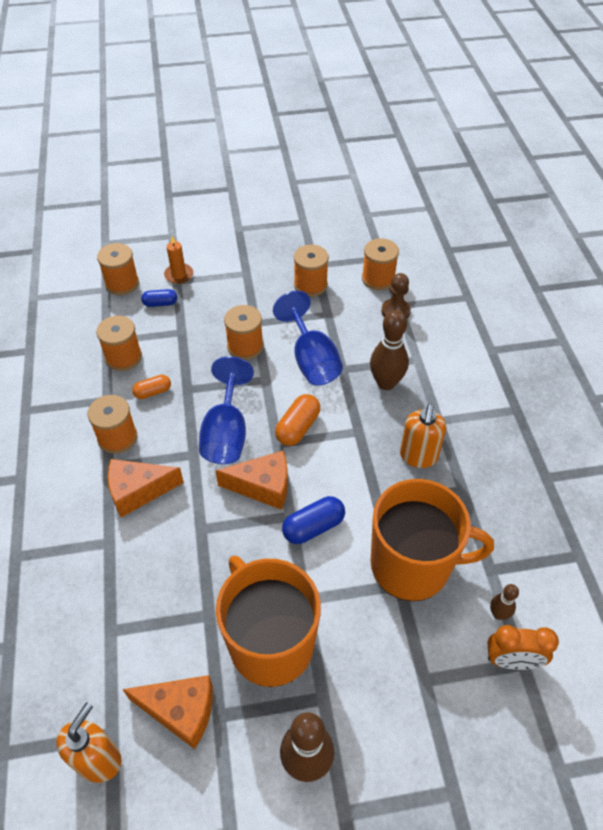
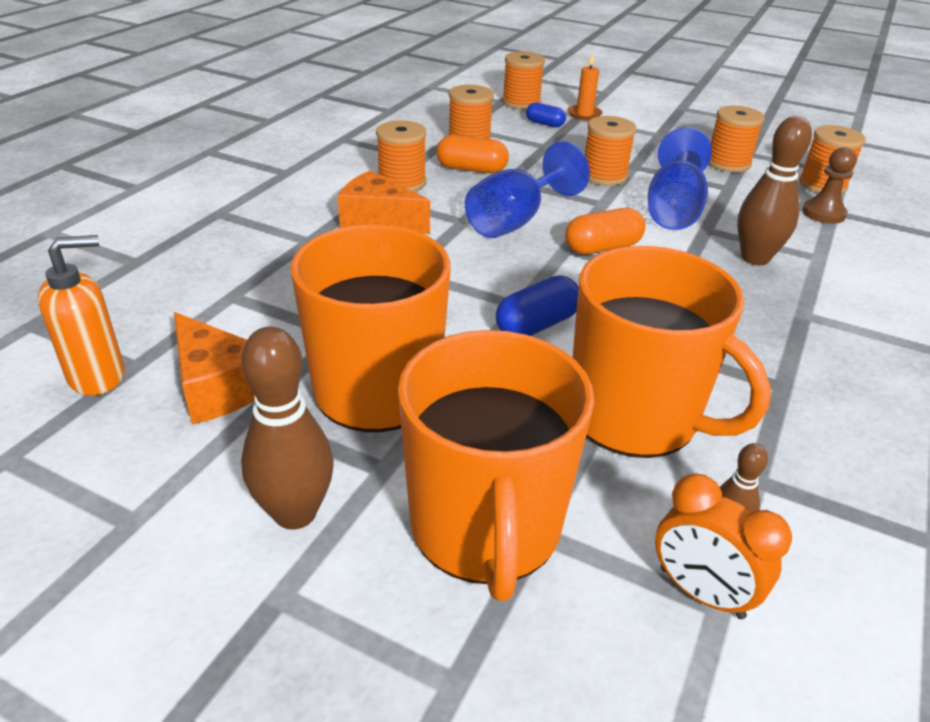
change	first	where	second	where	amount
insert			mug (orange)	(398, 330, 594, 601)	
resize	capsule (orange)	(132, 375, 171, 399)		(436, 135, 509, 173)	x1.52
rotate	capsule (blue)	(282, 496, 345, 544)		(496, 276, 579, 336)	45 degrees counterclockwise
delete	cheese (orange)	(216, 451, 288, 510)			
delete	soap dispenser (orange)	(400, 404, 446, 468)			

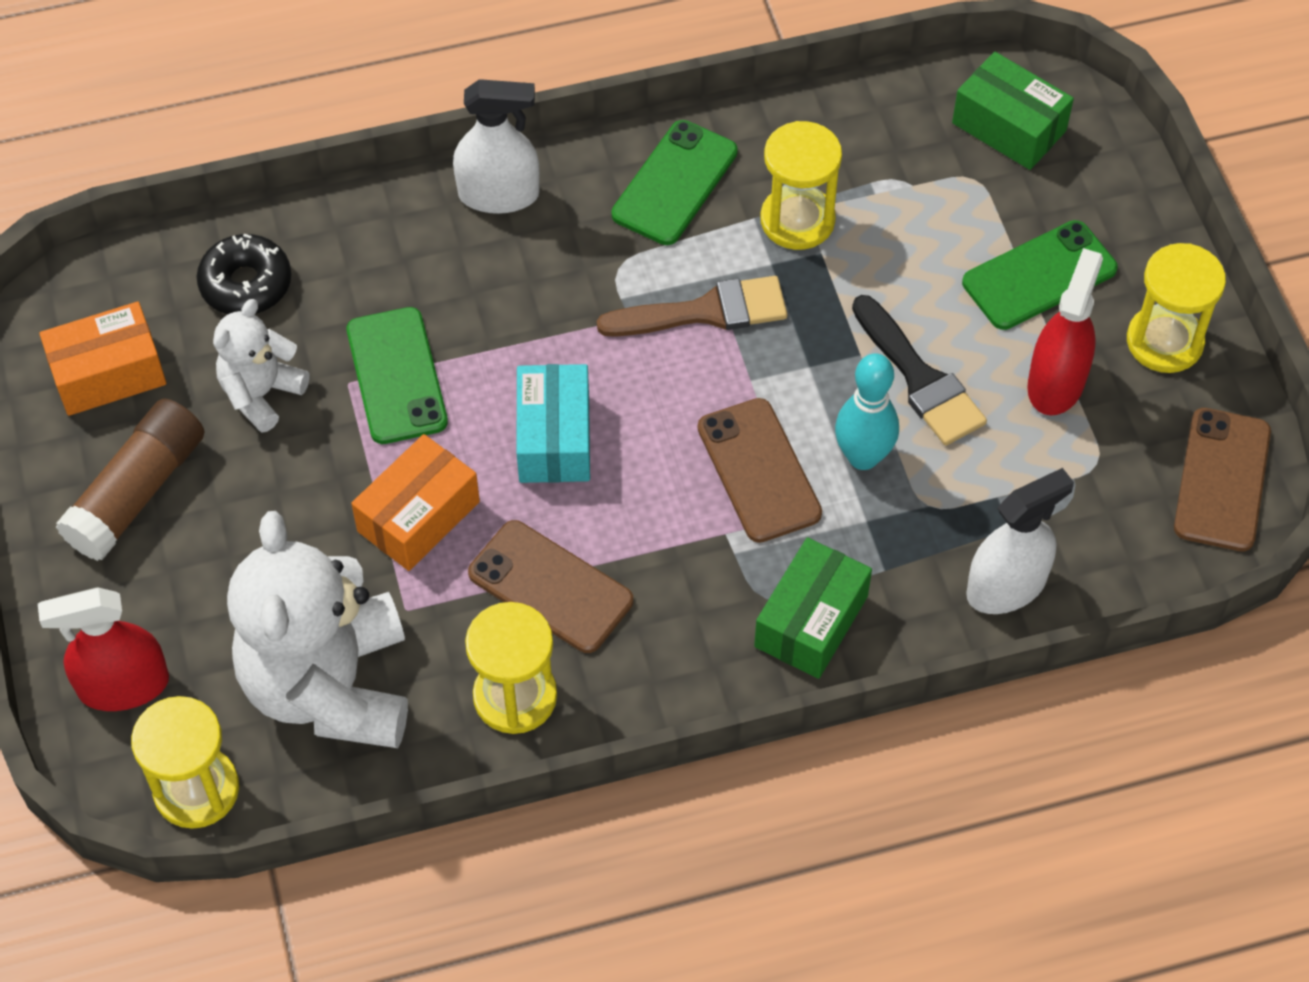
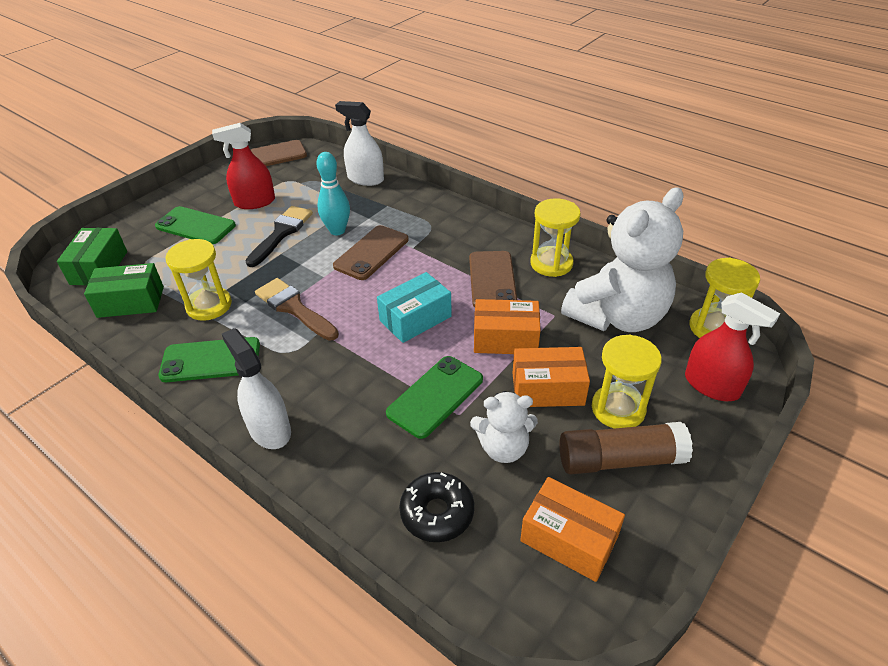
change	first	where	second	where	amount
move	box (green)	(754, 537, 872, 679)		(84, 263, 164, 318)	
insert			box (orange)	(513, 347, 590, 407)	
move	hourglass (yellow)	(1127, 243, 1226, 373)		(592, 334, 662, 429)	

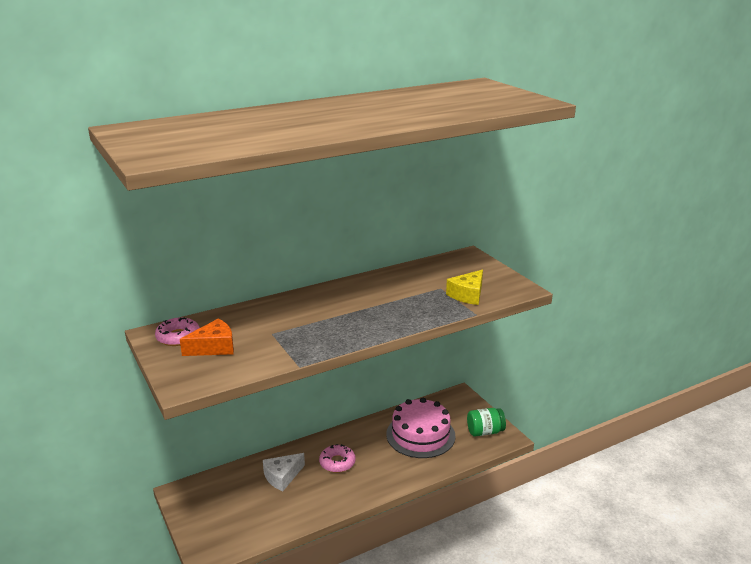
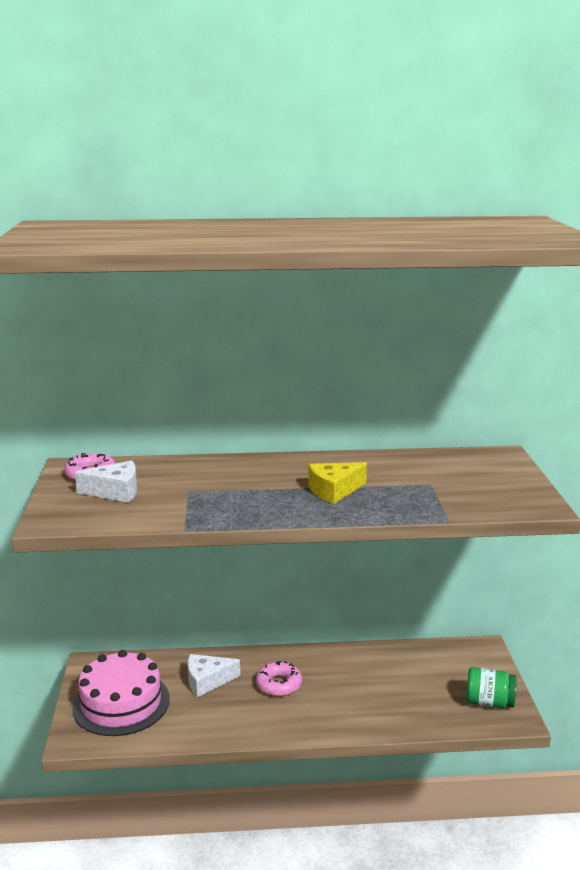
change	first	where	second	where	amount
move	cake (pink)	(386, 398, 456, 458)		(72, 650, 170, 736)	
recolor	cheese (orange)	(180, 319, 234, 356)	cheese (white)	(75, 460, 137, 503)	
move	cheese (yellow)	(446, 270, 483, 305)		(308, 462, 367, 504)	

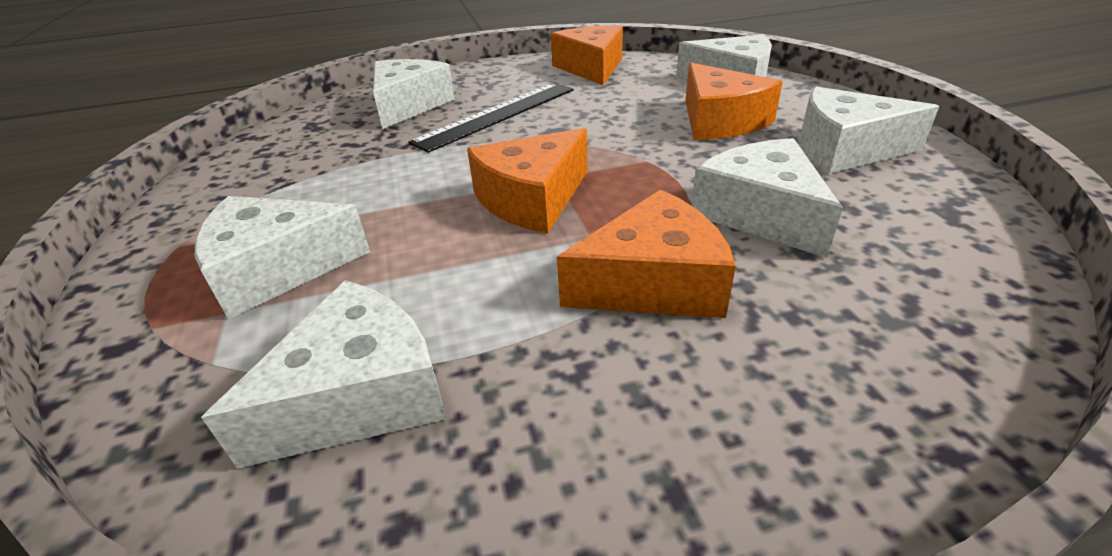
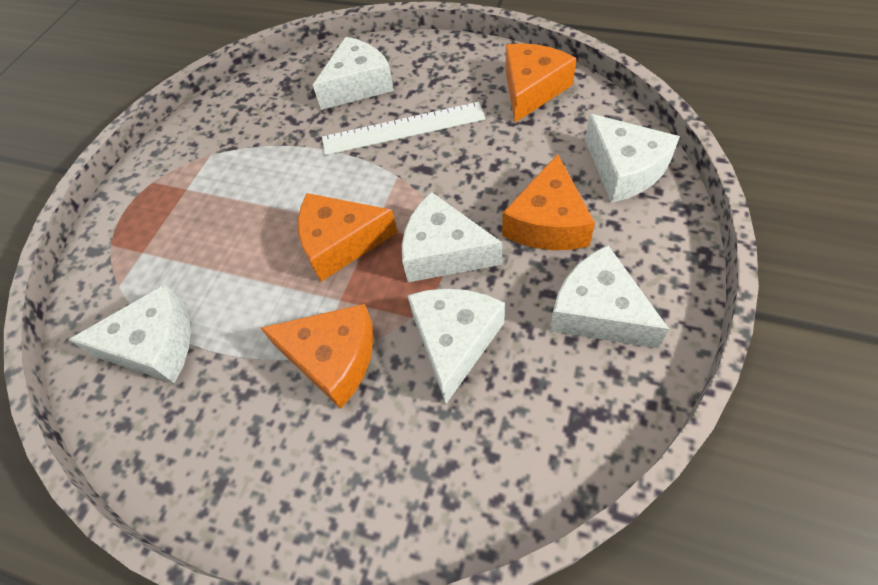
change	first	where	second	where	amount
recolor	ruler (black)	(409, 83, 573, 153)	ruler (white)	(322, 102, 485, 155)	
move	cheese (white)	(195, 196, 370, 319)		(402, 192, 502, 282)	

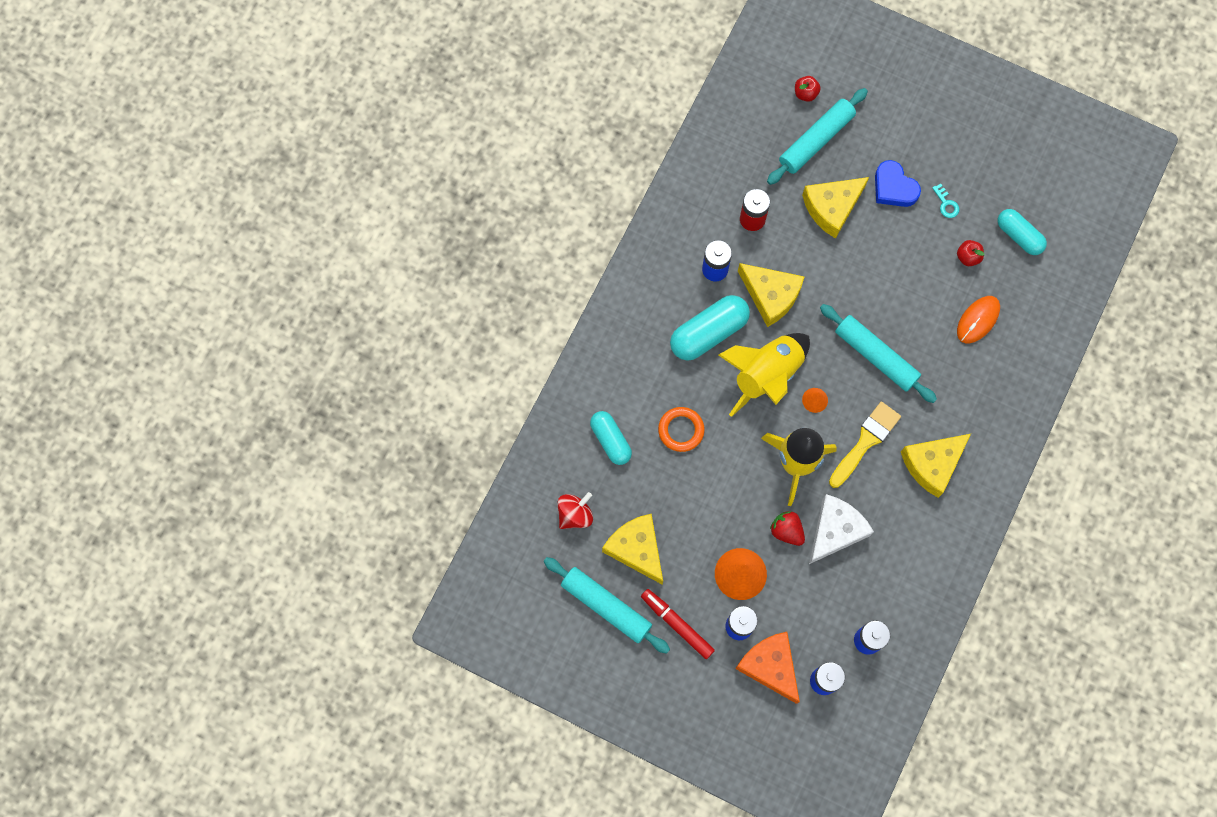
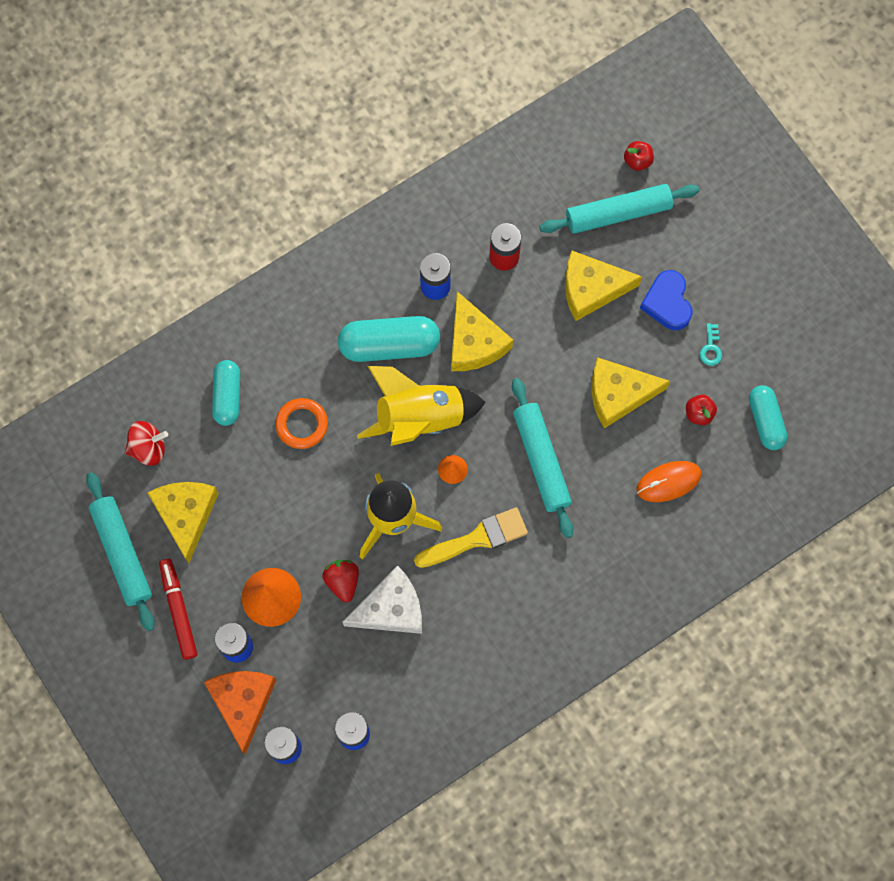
change	first	where	second	where	amount
move	cheese (yellow)	(901, 434, 971, 498)		(591, 357, 670, 428)	

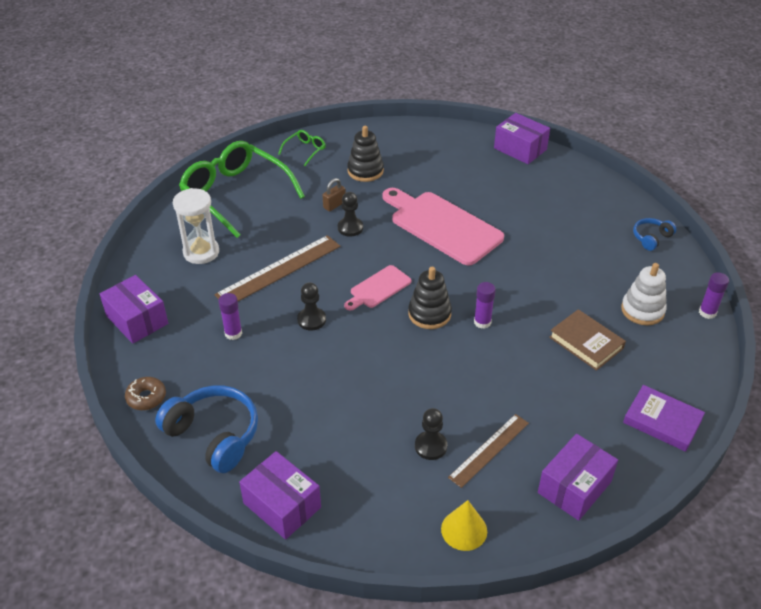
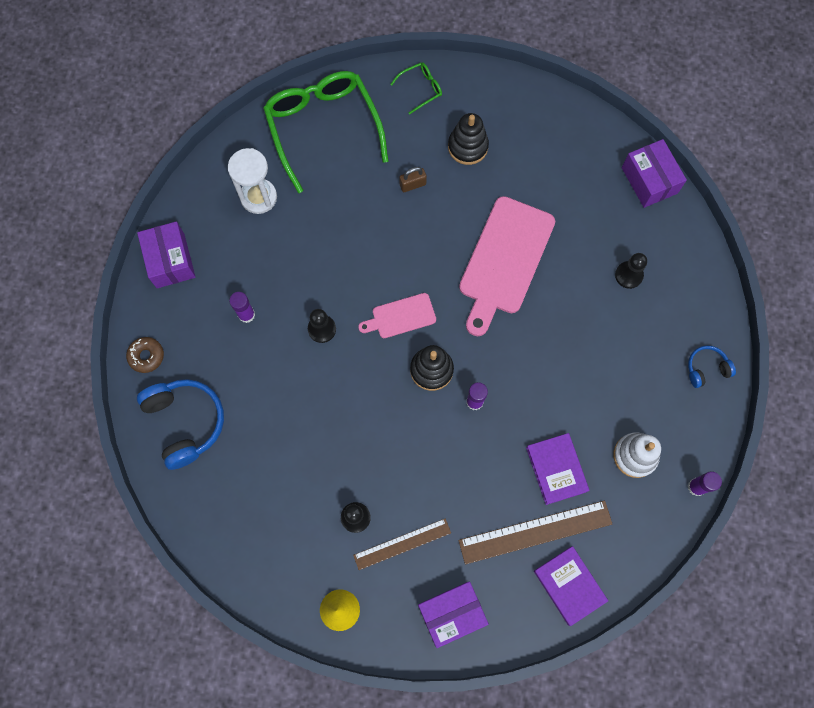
change	first	where	second	where	amount
move	ruler (brown)	(214, 235, 340, 301)		(458, 500, 612, 564)	
rotate	cutting board (pink)	(382, 188, 504, 265)		(459, 196, 555, 336)	135 degrees counterclockwise
recolor	book (brown)	(549, 309, 626, 371)	book (purple)	(526, 433, 589, 505)	
move	pawn (black)	(338, 192, 363, 237)		(615, 253, 647, 289)	
delete	box (purple)	(239, 451, 321, 540)			

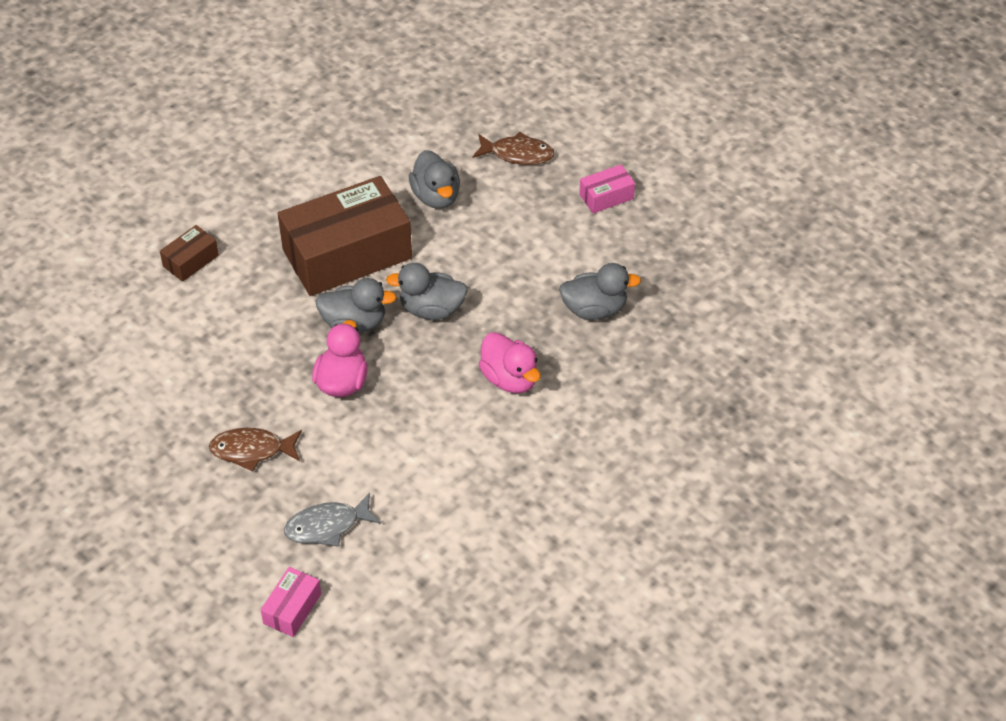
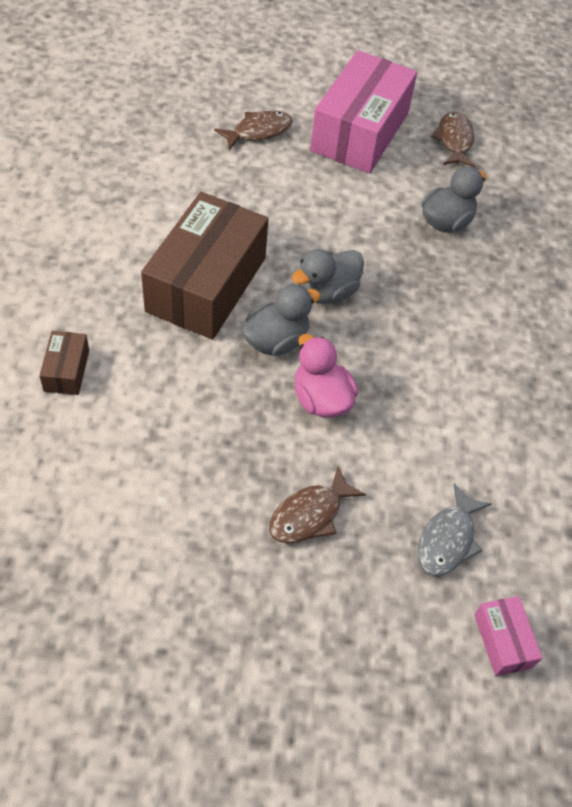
change	first	where	second	where	amount
resize	box (pink)	(579, 164, 635, 213)		(310, 50, 417, 173)	x2.33
insert			fish (brown)	(431, 111, 476, 167)	
delete	duck (grey)	(409, 150, 460, 209)			
delete	duck (pink)	(479, 332, 540, 393)			

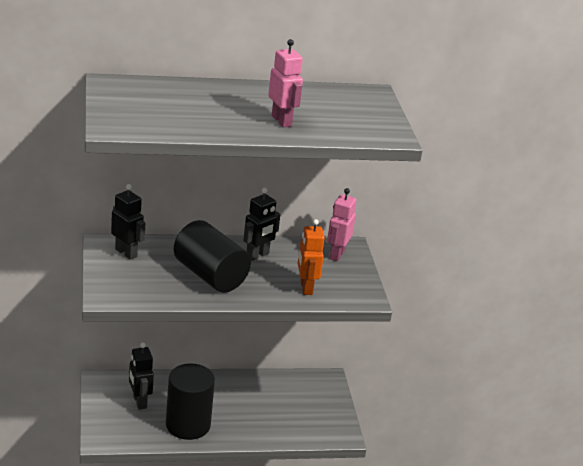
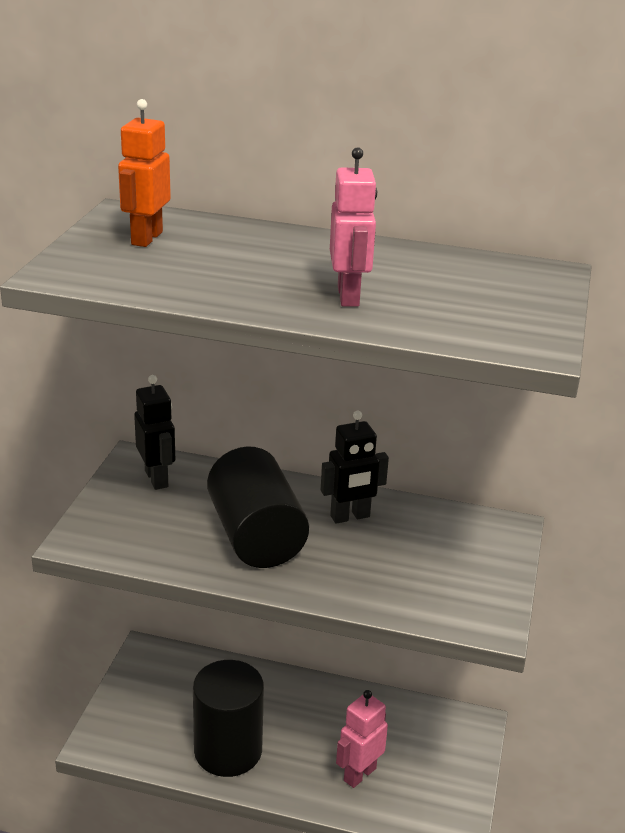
change	first	where	second	where	amount
move	robot (orange)	(298, 219, 325, 295)		(118, 99, 171, 247)	
move	robot (pink)	(327, 188, 356, 261)		(336, 690, 388, 788)	
delete	robot (black)	(129, 343, 154, 410)			

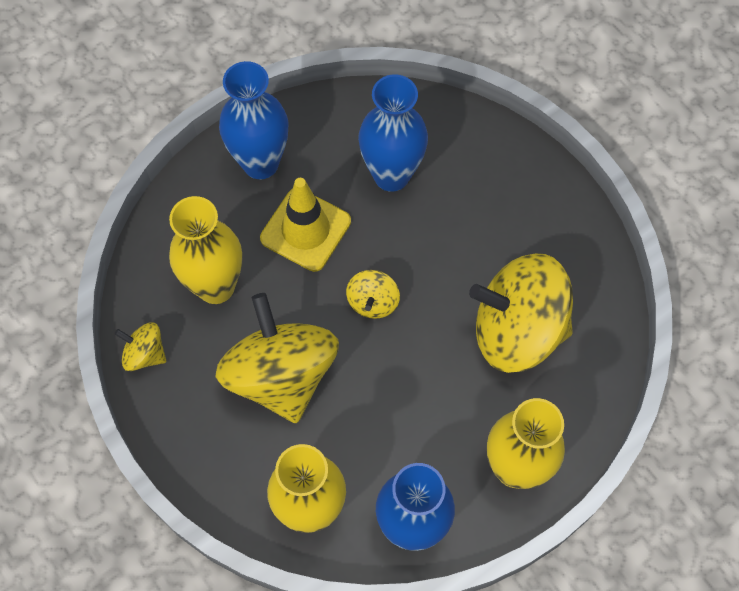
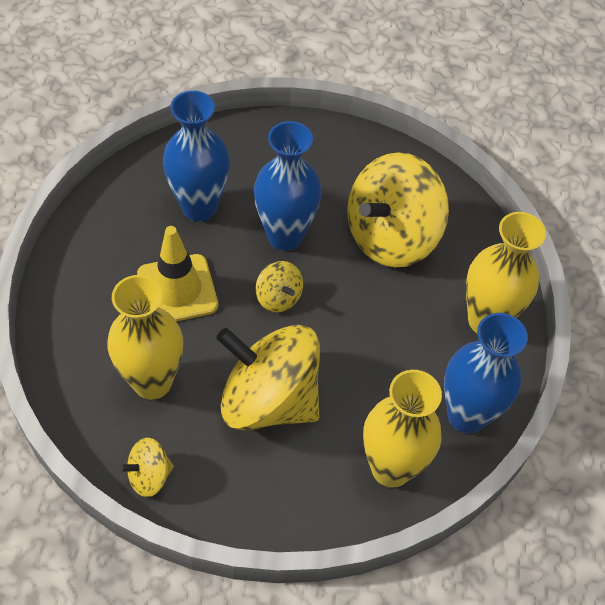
change	first	where	second	where	amount
move	vase (blue)	(219, 61, 289, 179)		(254, 121, 321, 251)	

